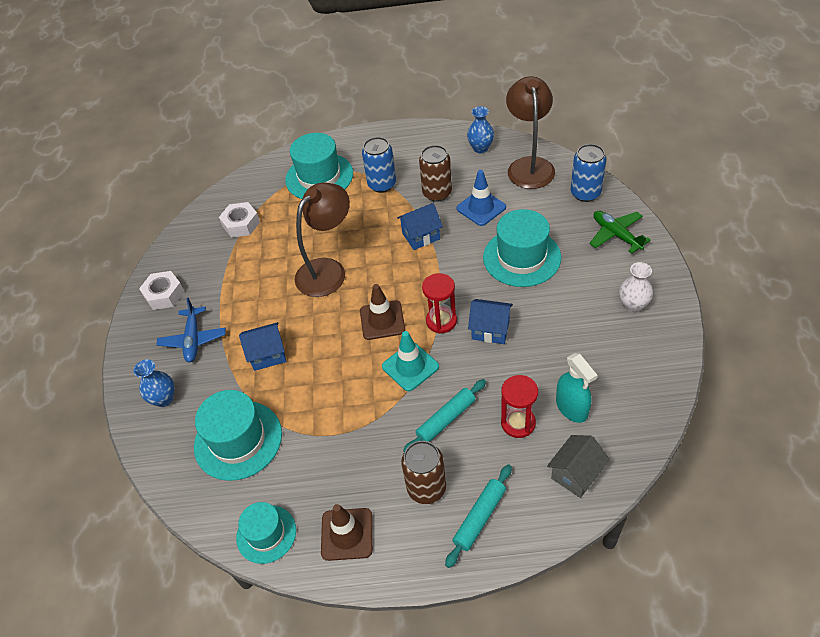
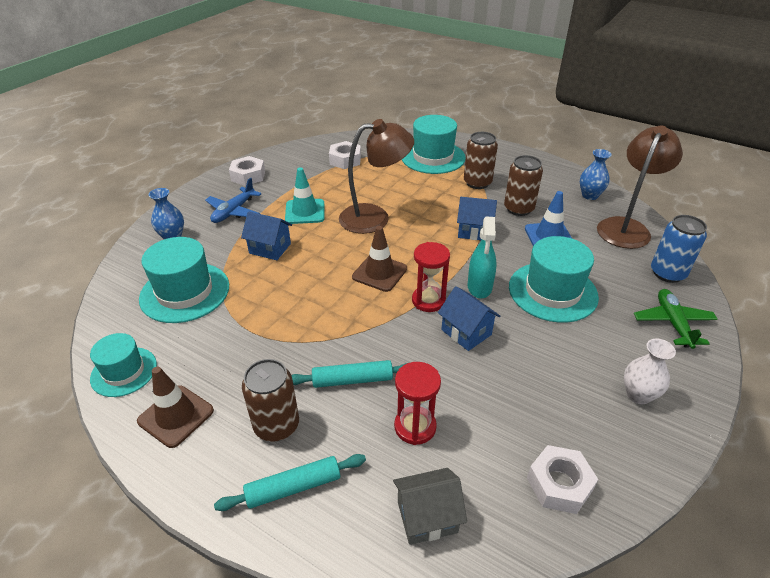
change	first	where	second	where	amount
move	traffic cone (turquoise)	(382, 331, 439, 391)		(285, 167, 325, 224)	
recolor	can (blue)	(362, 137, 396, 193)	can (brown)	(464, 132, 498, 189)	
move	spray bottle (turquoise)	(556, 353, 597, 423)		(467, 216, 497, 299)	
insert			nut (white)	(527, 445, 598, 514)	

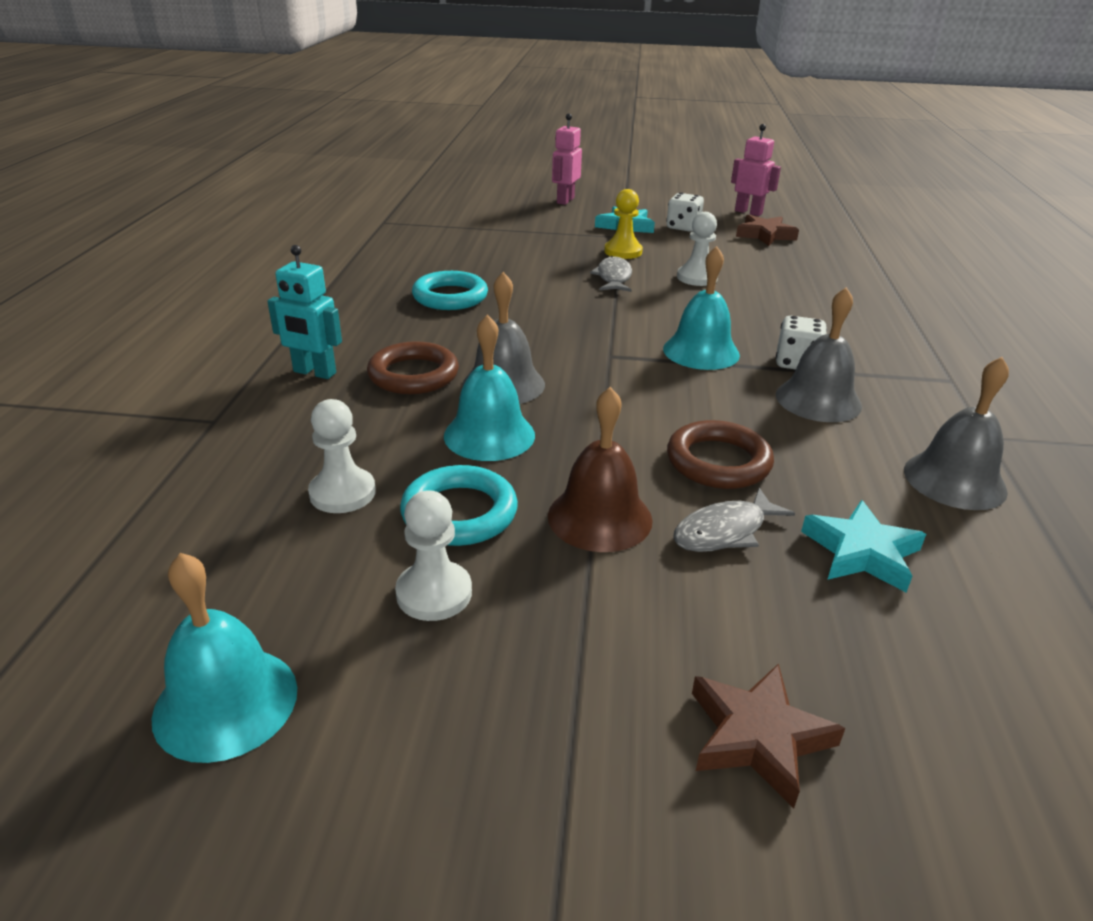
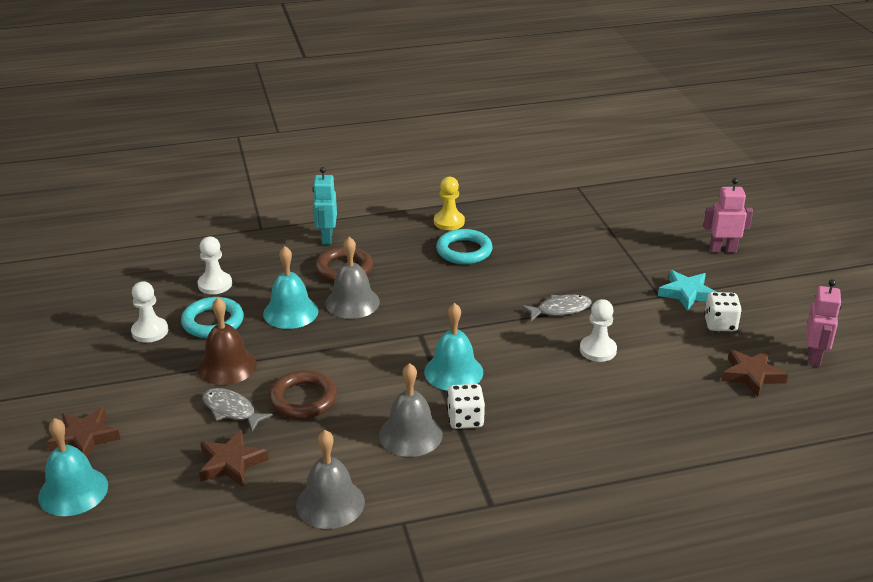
change	first	where	second	where	amount
move	bell (turquoise)	(152, 553, 297, 763)		(38, 418, 108, 516)	
recolor	star (turquoise)	(801, 500, 926, 592)	star (brown)	(199, 430, 269, 487)	
move	pawn (yellow)	(604, 189, 643, 259)		(434, 177, 465, 230)	

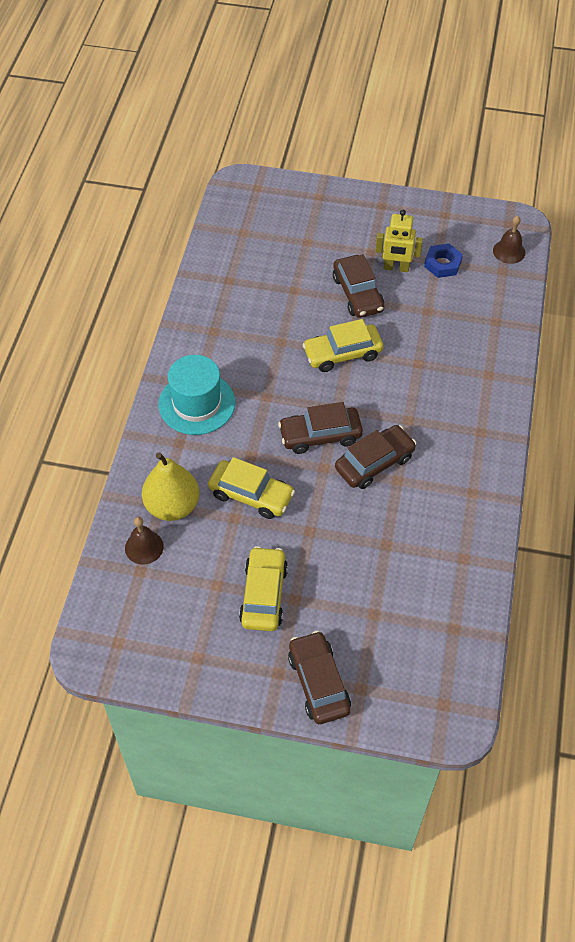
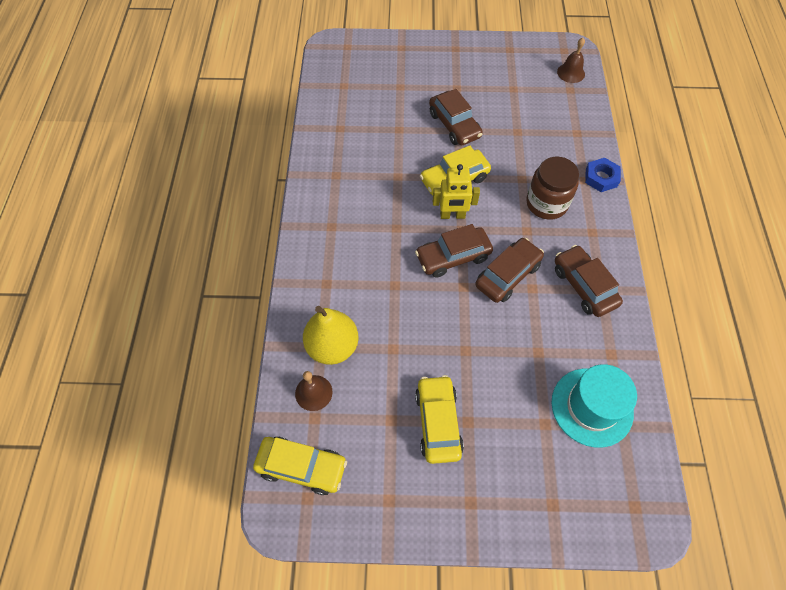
change	first	where	second	where	amount
move	car (yellow)	(208, 457, 295, 519)		(253, 437, 347, 495)	
move	robot (yellow)	(376, 210, 423, 272)		(433, 164, 480, 219)	
insert			jar (brown)	(526, 157, 579, 220)	
move	hat (turquoise)	(159, 355, 235, 435)		(552, 364, 637, 448)	
move	car (brown)	(288, 631, 351, 724)		(555, 245, 623, 317)	
move	nut (blue)	(424, 244, 463, 278)		(585, 158, 621, 192)	

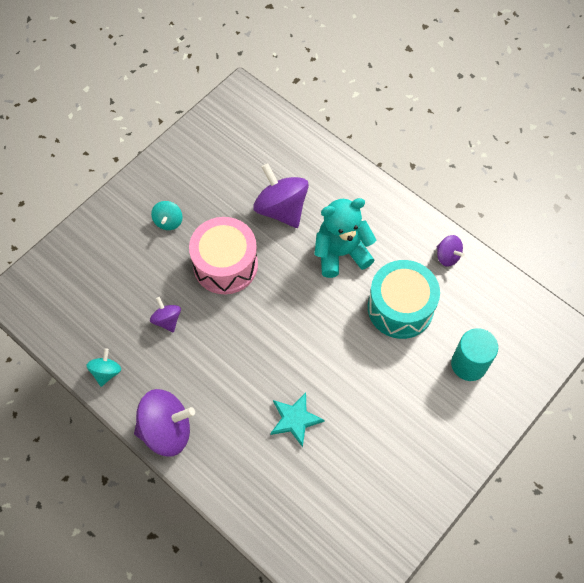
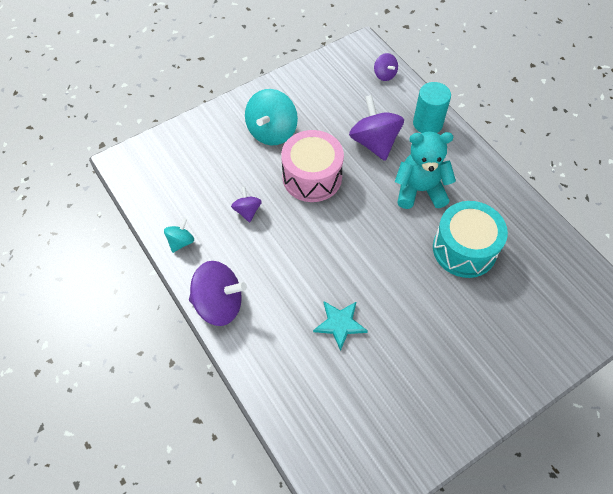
change	first	where	second	where	amount
resize	spinning top (turquoise)	(151, 201, 183, 230)		(245, 89, 298, 145)	x1.93
move	spinning top (purple)	(437, 235, 464, 267)		(374, 53, 398, 81)	
move	cylinder (turquoise)	(451, 328, 498, 381)		(413, 82, 451, 133)	

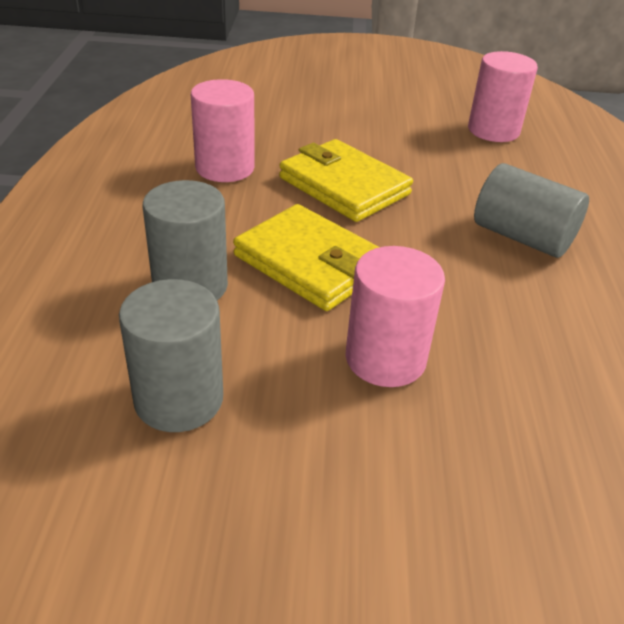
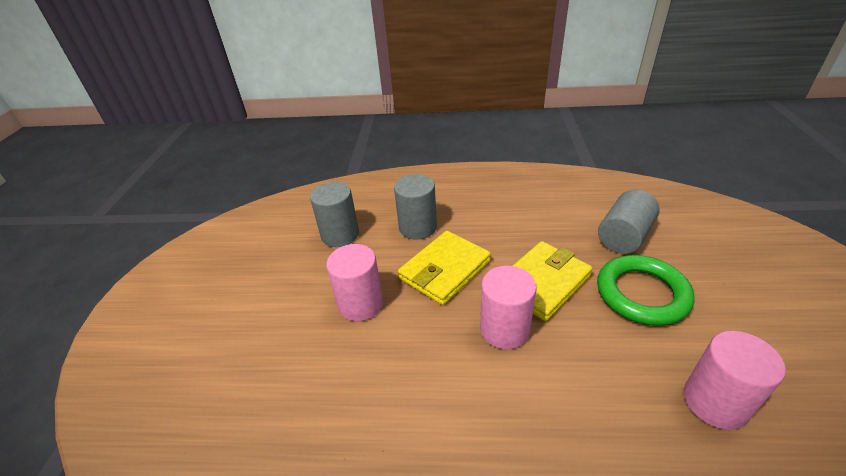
change	first	where	second	where	amount
move	cylinder (pink)	(191, 79, 255, 182)		(480, 266, 537, 349)	
insert			ring (green)	(597, 255, 695, 326)	
move	cylinder (grey)	(474, 163, 589, 258)		(598, 190, 660, 254)	

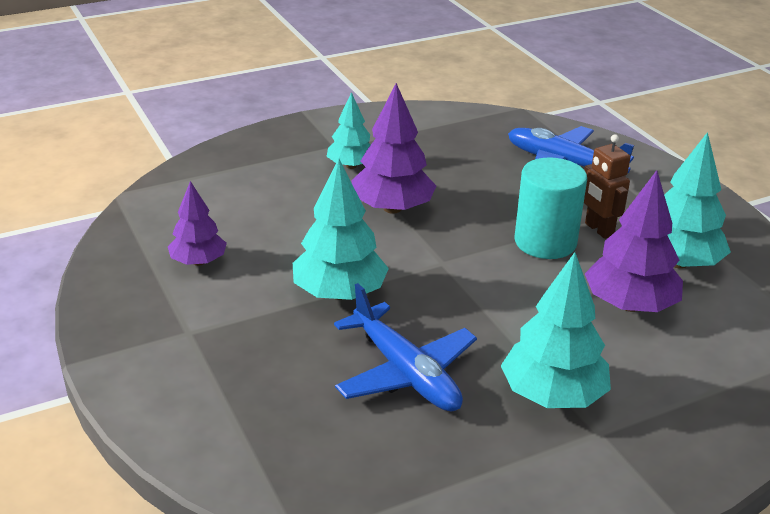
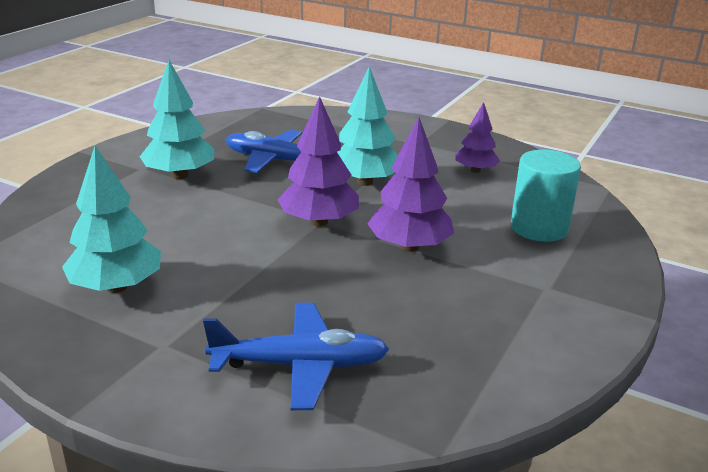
change	first	where	second	where	amount
move	tree (purple)	(585, 170, 683, 312)		(278, 96, 359, 227)	
move	cylinder (turquoise)	(515, 157, 587, 259)		(511, 150, 581, 242)	
delete	tree (turquoise)	(326, 92, 371, 169)			
delete	robot (brown)	(584, 134, 630, 239)			

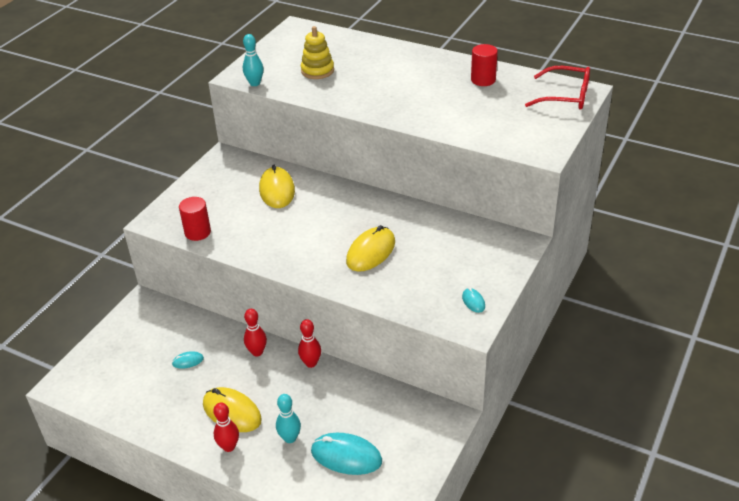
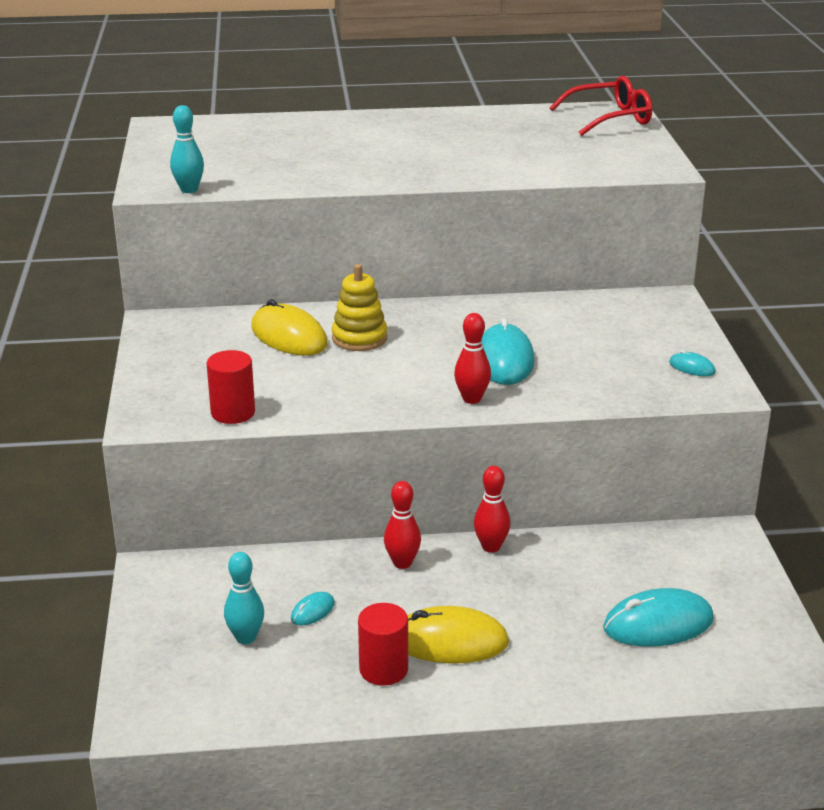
change	first	where	second	where	amount
move	bowling pin (turquoise)	(276, 394, 301, 443)		(224, 552, 264, 644)	
move	stacking toy (yellow)	(301, 26, 334, 79)		(332, 264, 387, 351)	
move	cylinder (red)	(471, 44, 498, 86)		(358, 603, 408, 686)	
move	bowling pin (red)	(213, 402, 239, 452)		(454, 313, 491, 404)	
recolor	mouse (yellow)	(346, 225, 395, 272)	mouse (turquoise)	(482, 318, 534, 385)	

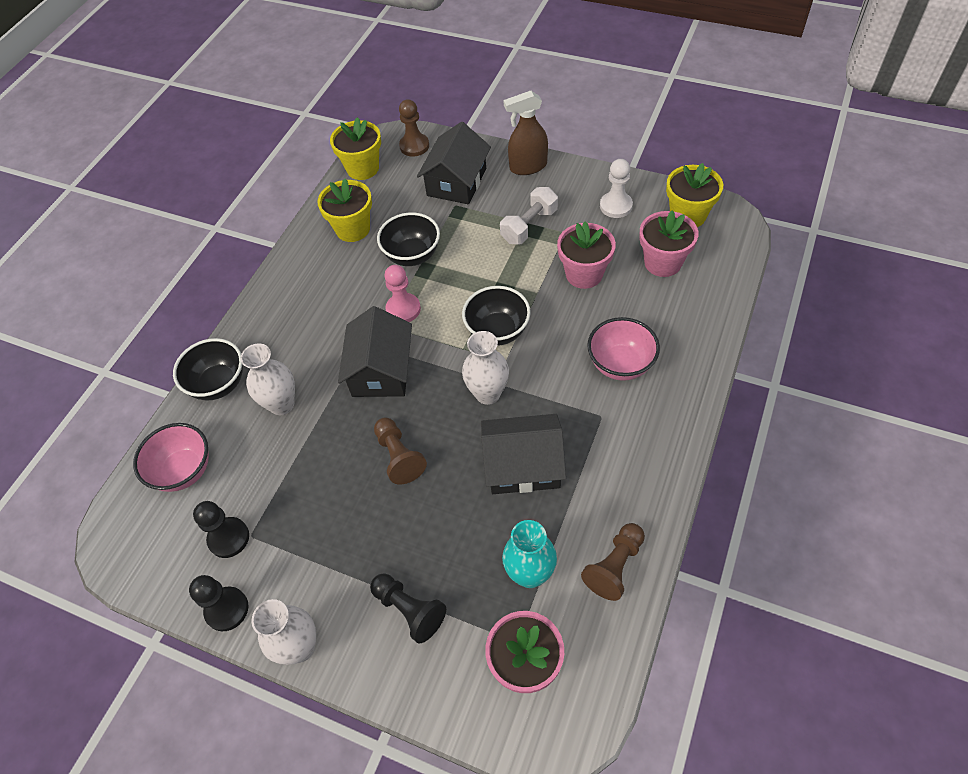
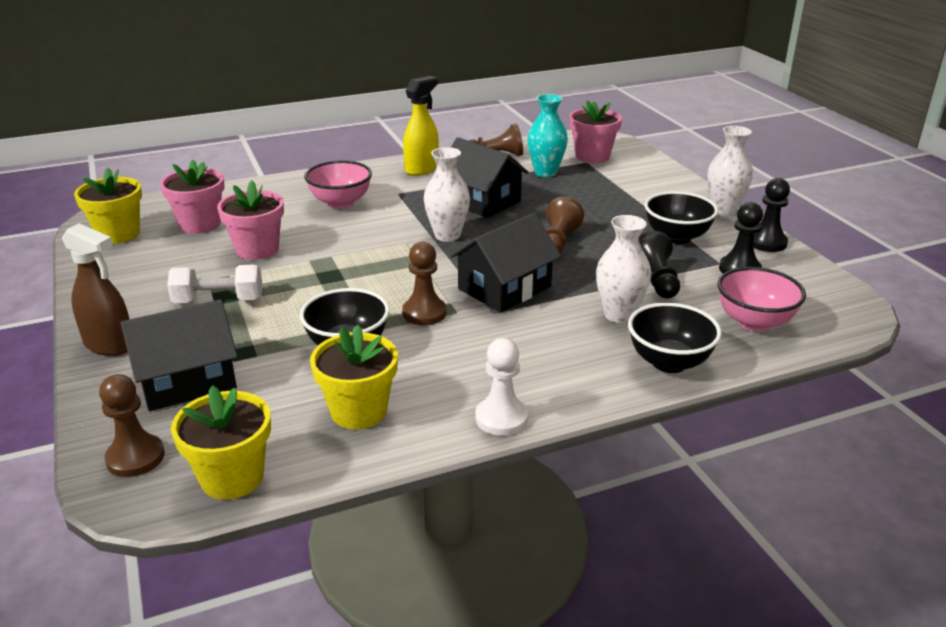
change	first	where	second	where	amount
recolor	pawn (pink)	(384, 265, 421, 322)	pawn (brown)	(402, 242, 447, 325)	
insert			spray bottle (yellow)	(403, 76, 439, 176)	
move	pawn (white)	(600, 159, 633, 218)		(475, 338, 528, 436)	
move	pawn (black)	(370, 573, 446, 643)		(639, 231, 680, 298)	
move	bowl (black)	(462, 286, 531, 346)		(645, 191, 718, 244)	

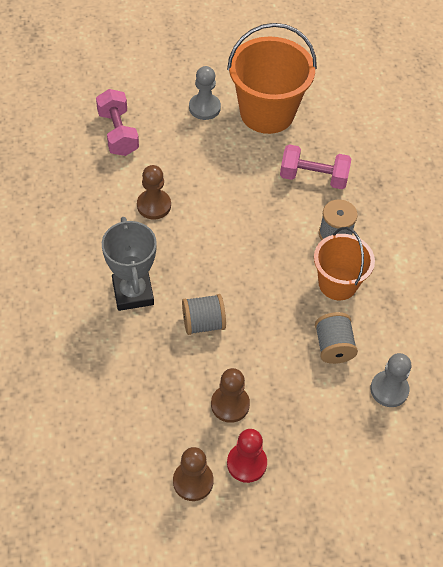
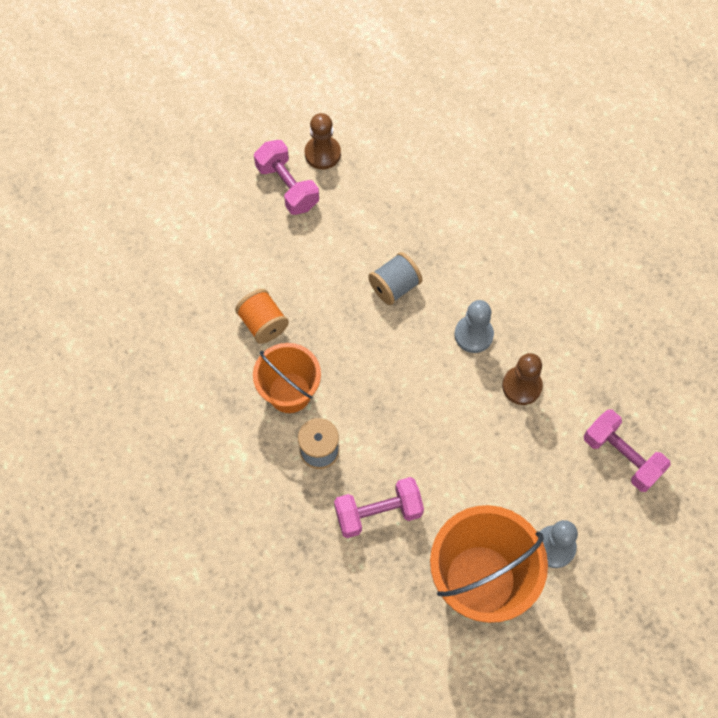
change	first	where	second	where	amount
recolor	spool (grey)	(315, 312, 358, 364)	spool (orange)	(235, 289, 289, 344)	
replace	pawn (red)	(227, 429, 267, 483)	dumbbell (pink)	(254, 140, 319, 215)	
move	pawn (grey)	(370, 353, 411, 407)		(455, 300, 494, 353)	
delete	trophy (grey)	(102, 217, 157, 311)			
delete	pawn (brown)	(211, 368, 250, 423)			

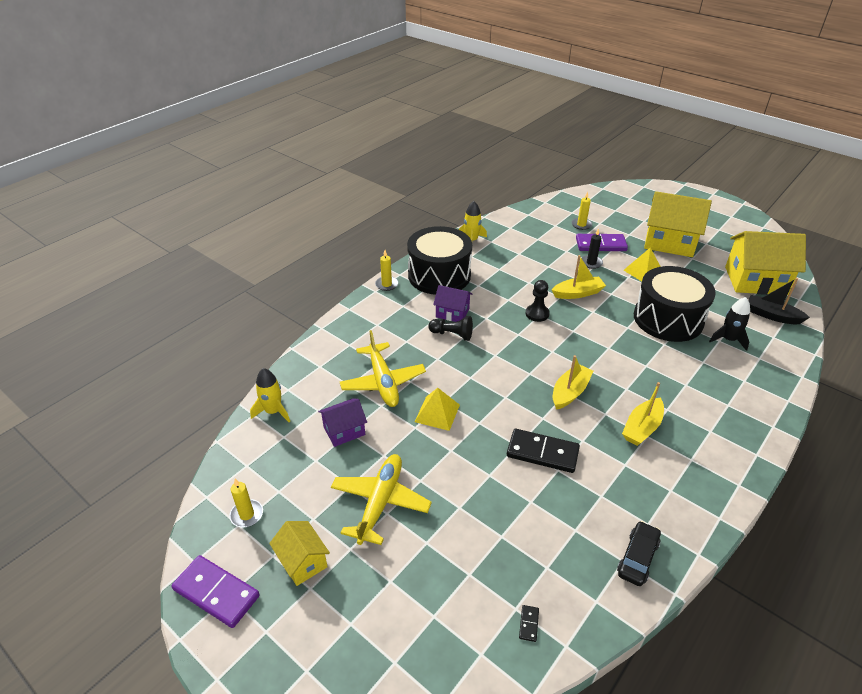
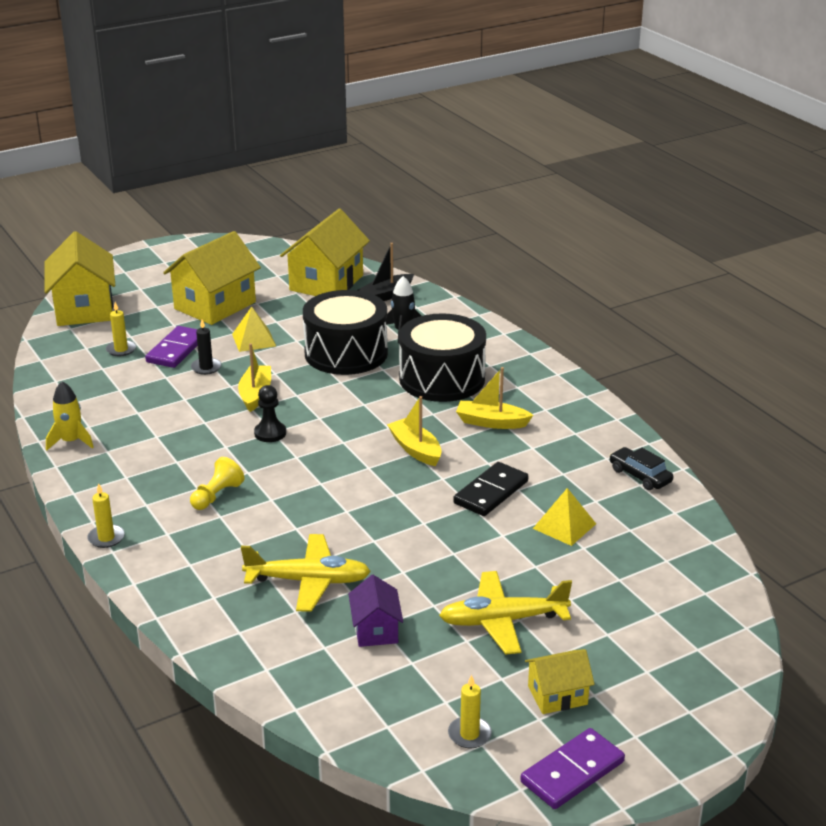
change	first	where	second	where	amount
insert			house (yellow)	(45, 231, 115, 326)	
replace	house (purple)	(433, 285, 472, 322)	pawn (yellow)	(190, 457, 244, 510)	
move	drum (black)	(407, 226, 472, 295)		(399, 313, 486, 402)	
rotate	plane (yellow)	(331, 454, 432, 545)		(439, 571, 572, 655)	45 degrees counterclockwise
rotate	boat (yellow)	(622, 382, 664, 446)		(456, 367, 533, 429)	135 degrees clockwise
move	pyramid (yellow)	(415, 388, 460, 431)		(533, 488, 596, 546)	
delete	rocket (yellow)	(250, 368, 290, 422)			
delete	pawn (black)	(428, 316, 473, 341)			
delete	domino (black)	(519, 605, 539, 642)			

